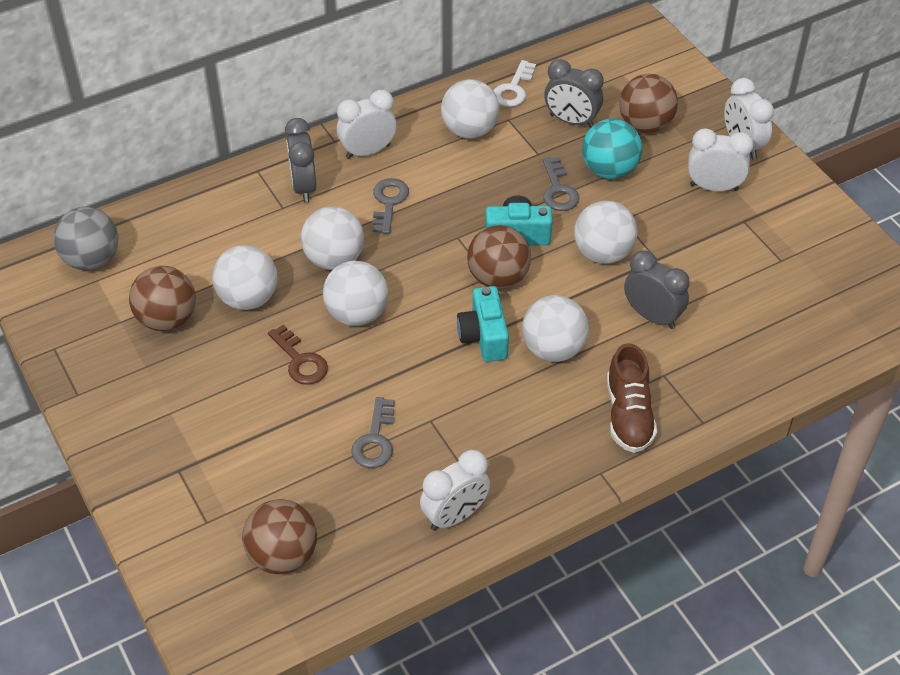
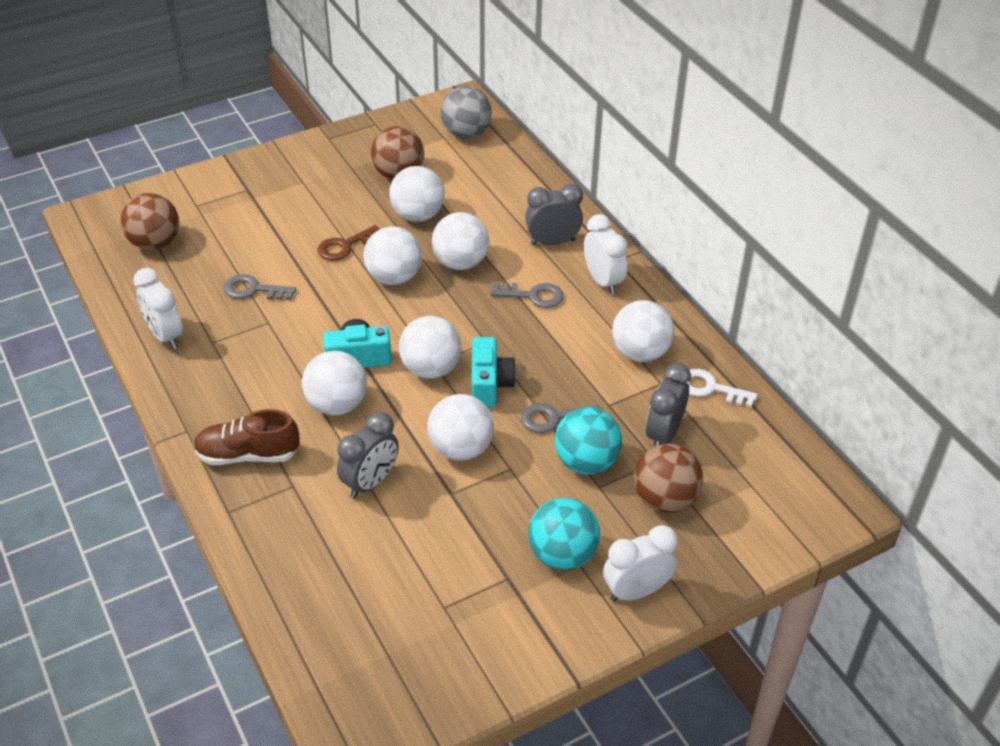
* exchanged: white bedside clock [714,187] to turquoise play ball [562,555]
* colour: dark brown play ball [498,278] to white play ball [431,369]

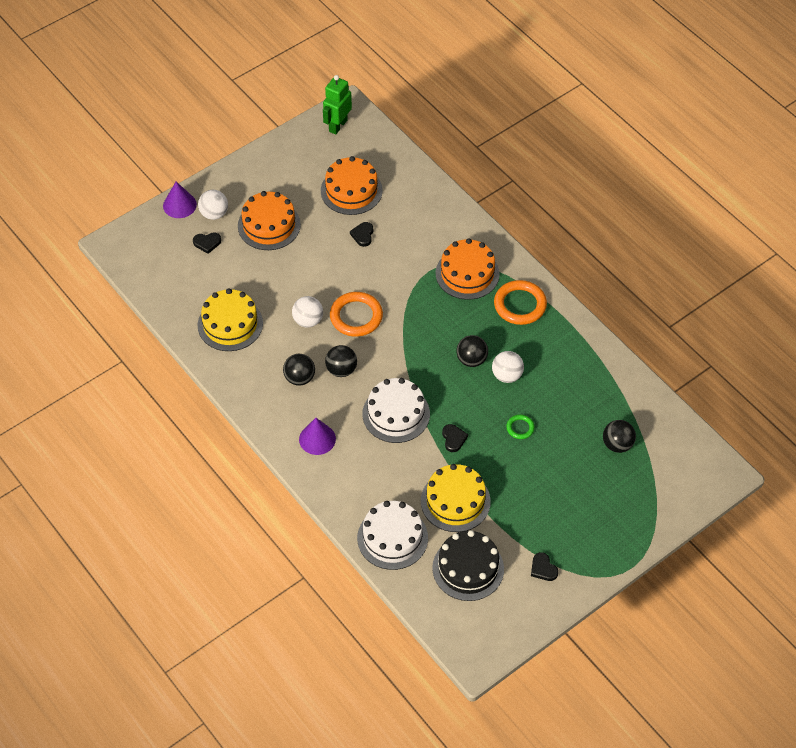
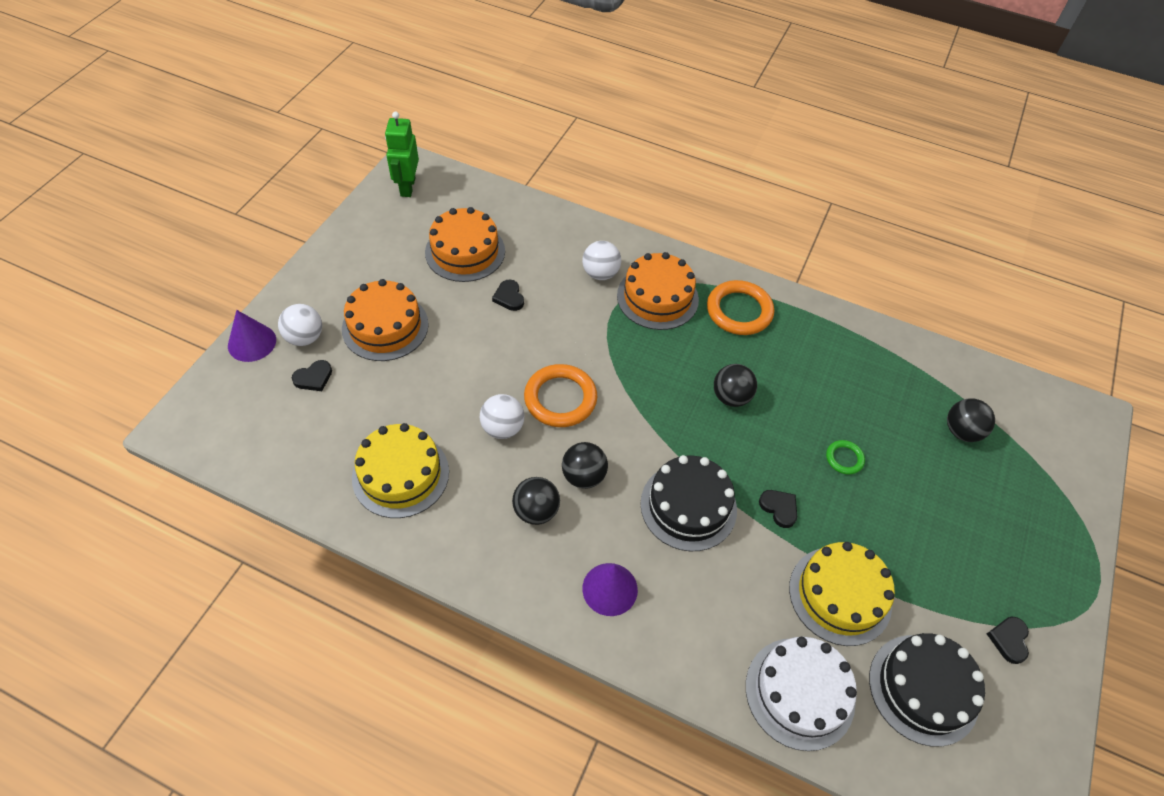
* relocated: white play ball [507,375] to [600,273]
* colour: white layer cake [396,414] to jet-black layer cake [688,506]
* spun: jet-black heart shape [543,568] = [1008,640] 75 degrees clockwise

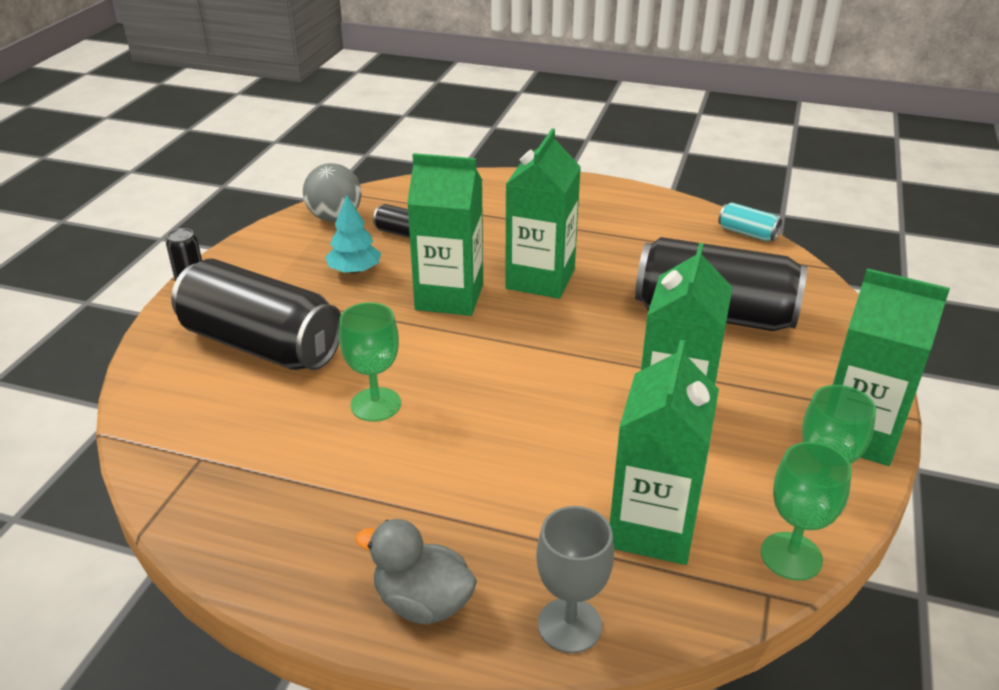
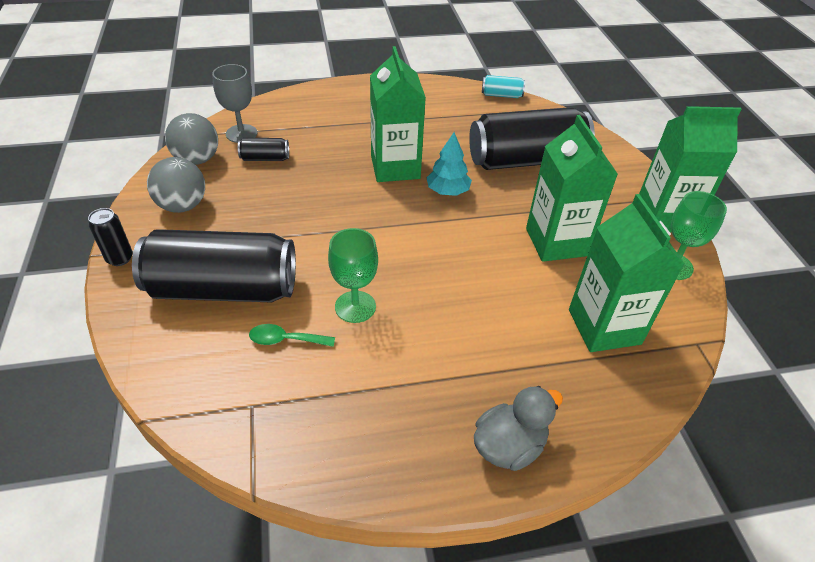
* missing: green milk carton [449,297]
* missing: green chalice [791,556]
* appeared: grey play ball [183,206]
* appeared: green spoon [285,340]
* relocated: turquoise fir tree [355,270] to [448,191]
* relocated: grey chalice [569,625] to [241,133]
* spun: grey toy duck [422,602] = [509,446] 150 degrees clockwise

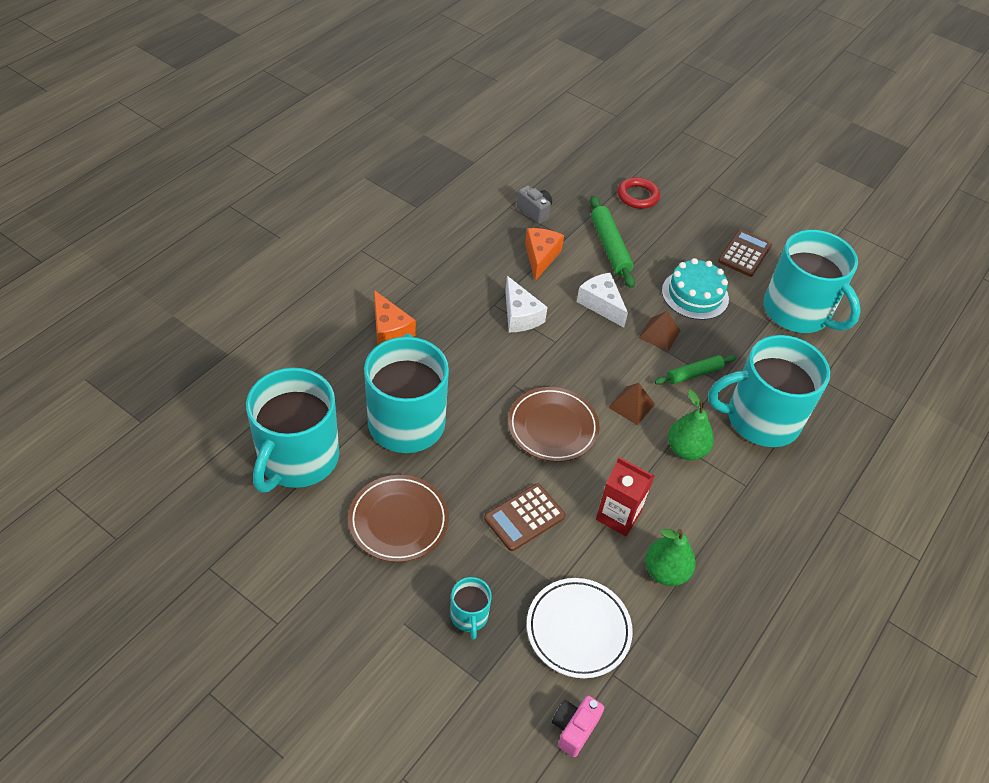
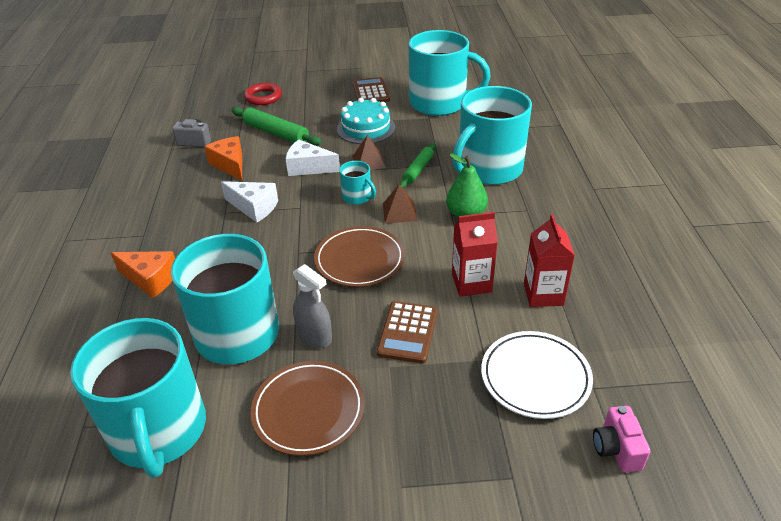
* appeared: grey spray bottle [314,336]
* relocated: turquoise coffee mug [469,616] to [357,197]
* exchanged: green pear [665,571] to red milk carton [543,294]

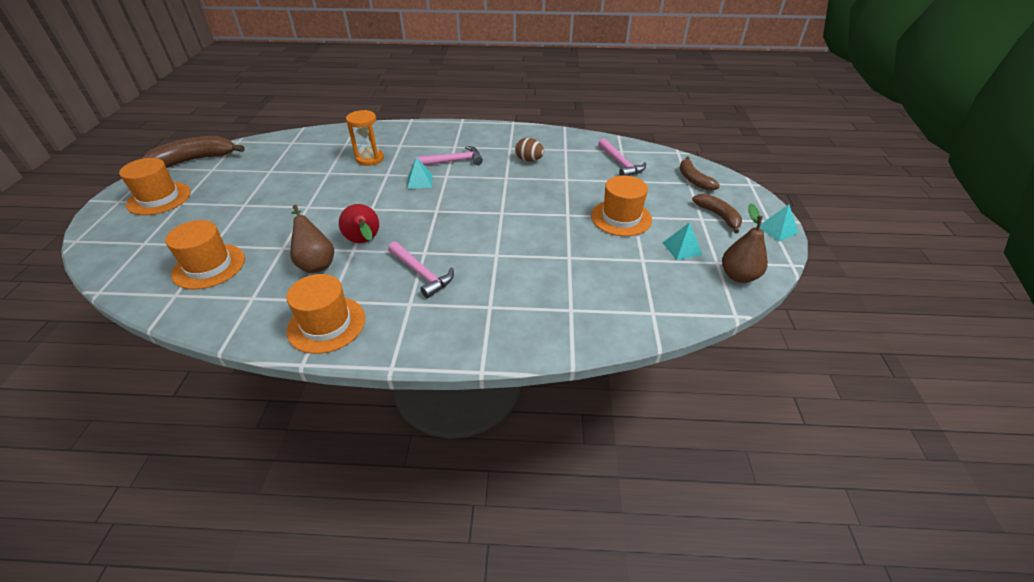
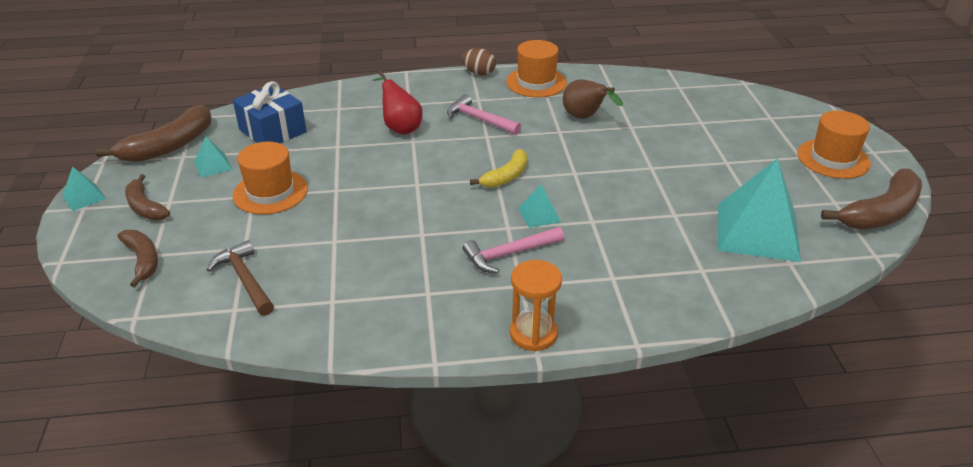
* missing: orange-coloured hat [209,266]
* appeared: blue gift [272,131]
* appeared: yellow banana [506,176]
* appeared: turquoise pyramid shape [758,231]
* relocated: red pear [364,242] to [400,127]
* relocated: orange-coloured sandglass [370,159] to [533,333]
* relocated: dark brown egg [529,160] to [479,73]
* exchanged: dark brown pear [738,276] to dark brown banana [169,146]
* colour: rose-pink carpenter's hammer [620,163] to dark brown carpenter's hammer [245,280]

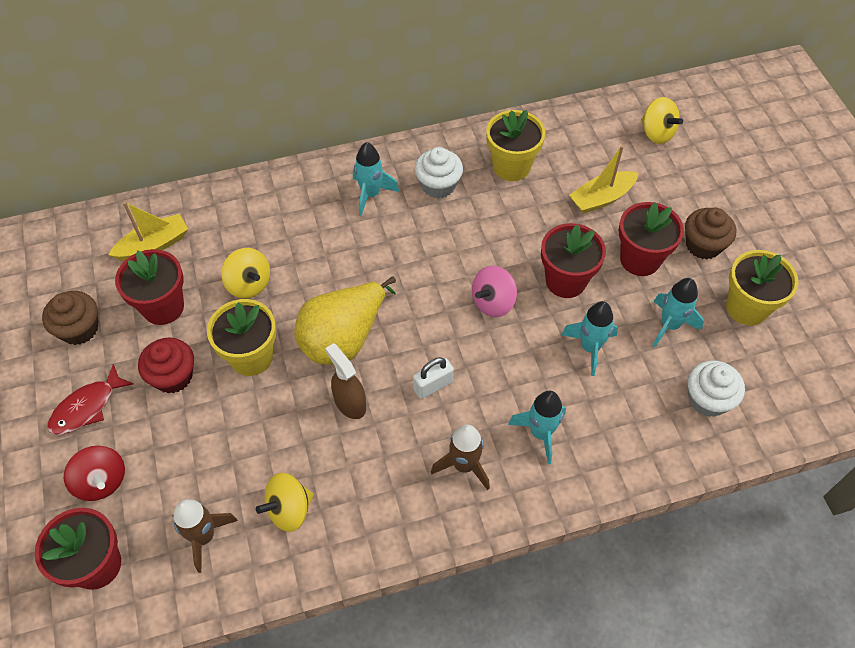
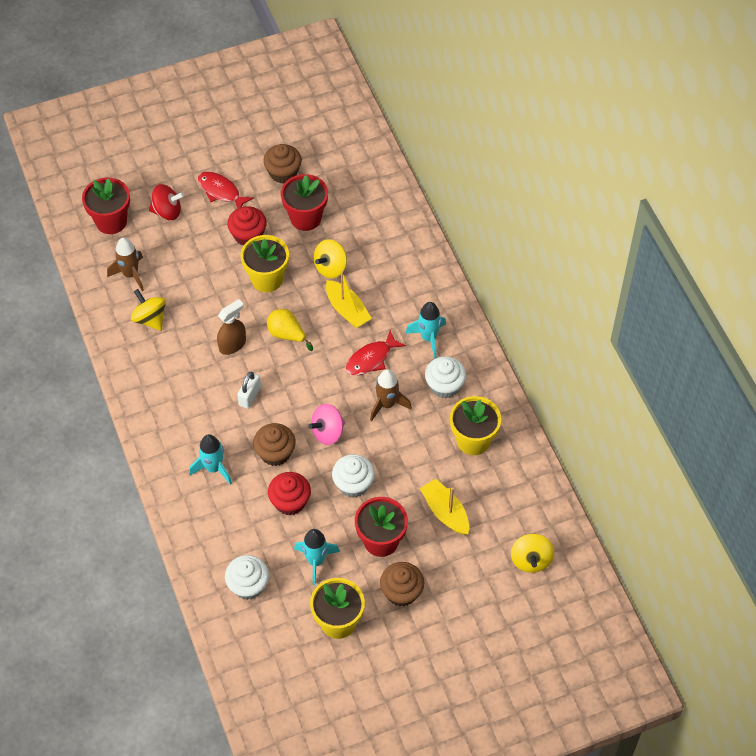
* appeared: dark brown muffin [275,453]
* appeared: red toy fish [371,359]
* relocated: yellow boat [154,245] to [347,310]
* relocated: dark brown rocket [464,465] to [387,404]
* exchanged: red plant pot [565,281] to white muffin [353,484]
* exchanged: turquoise rocket [590,347] to red muffin [290,502]
* spun: red whirligig [101,481] = [167,211] 135 degrees counterclockwise
* spun: white small lock [433,385] = [250,396] 60 degrees clockwise
* spun: rose-pink whirligig [493,302] = [327,432] 75 degrees counterclockwise
* spun: yellow whirligig [656,133] = [531,560] 45 degrees counterclockwise
* size: yellow pear [344,338] = [287,335] x0.56

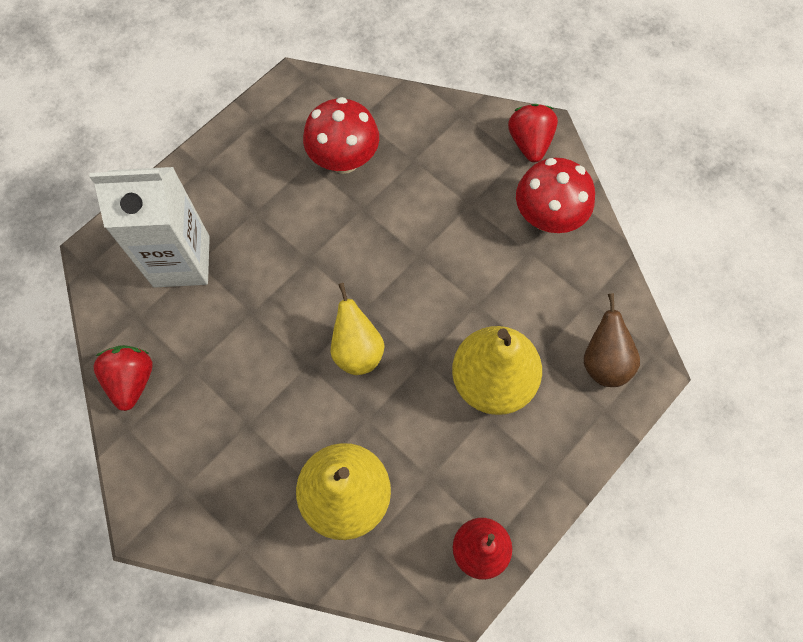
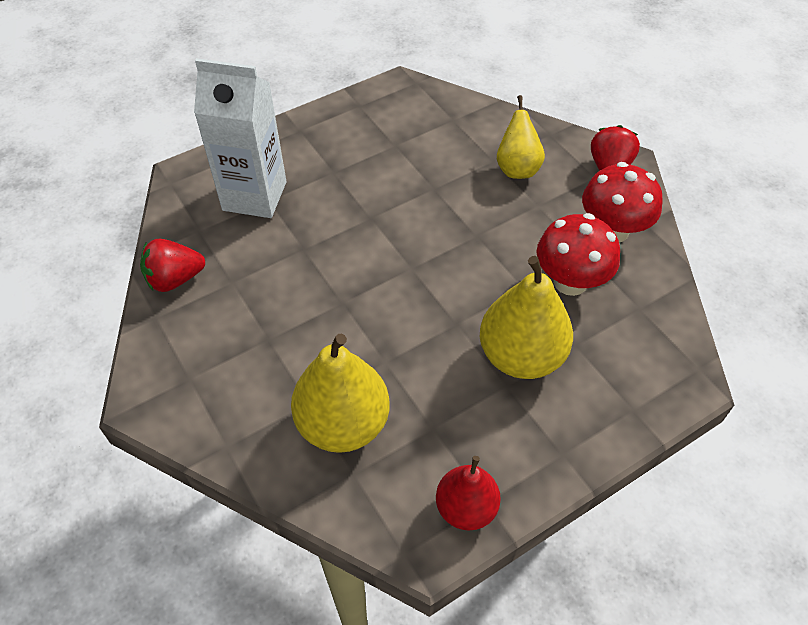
* missing: dark brown pear [603,361]
* relocated: red fungus [344,159] to [570,281]
* relocated: yellow pear [357,350] to [517,168]
* spun: red berry [132,380] = [175,279] 120 degrees counterclockwise

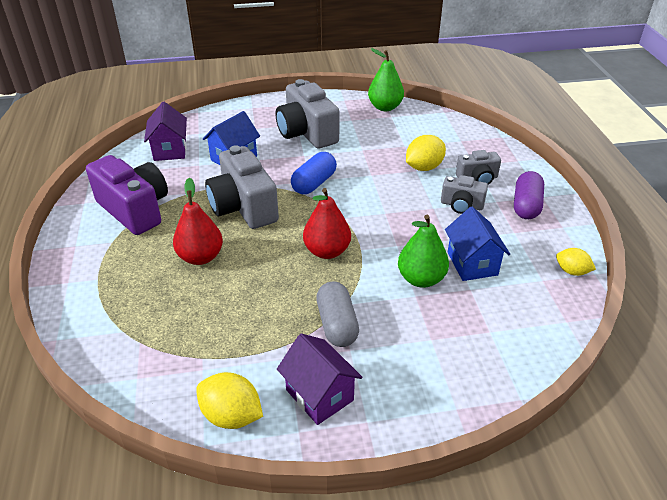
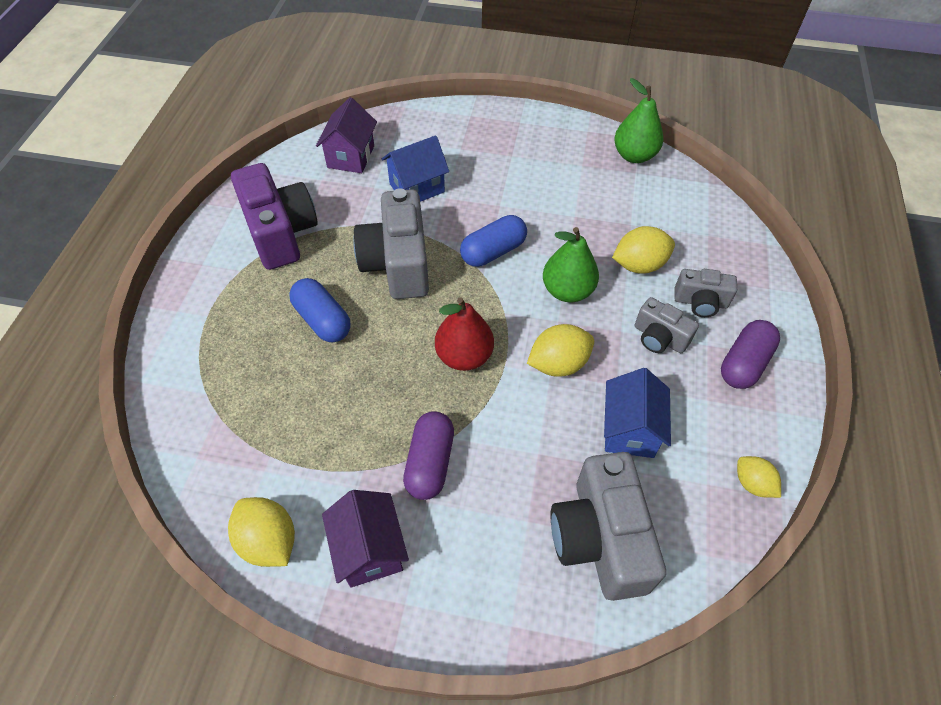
* appeared: yellow citrus fruit [558,364]
* relocated: grey photo camera [307,133] to [600,538]
* relocated: green pear [421,279] to [567,291]
* exchanged: red pear [200,257] to blue pill shape [322,320]
* colour: grey pill shape [337,324] to purple pill shape [430,462]

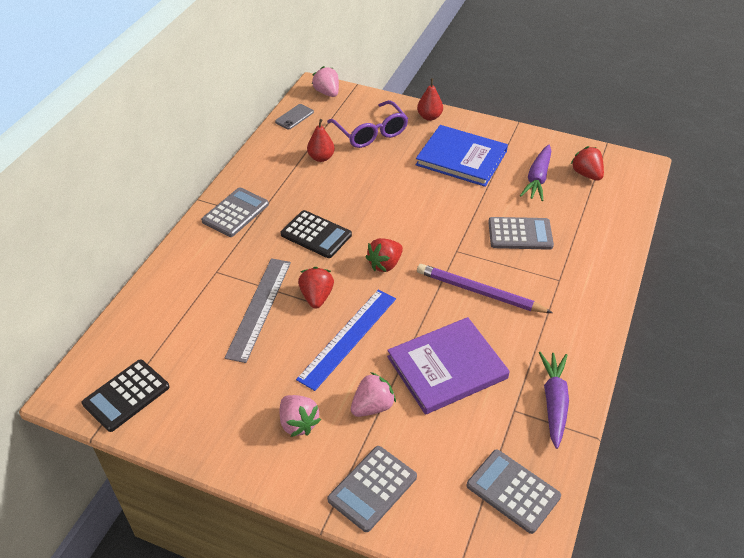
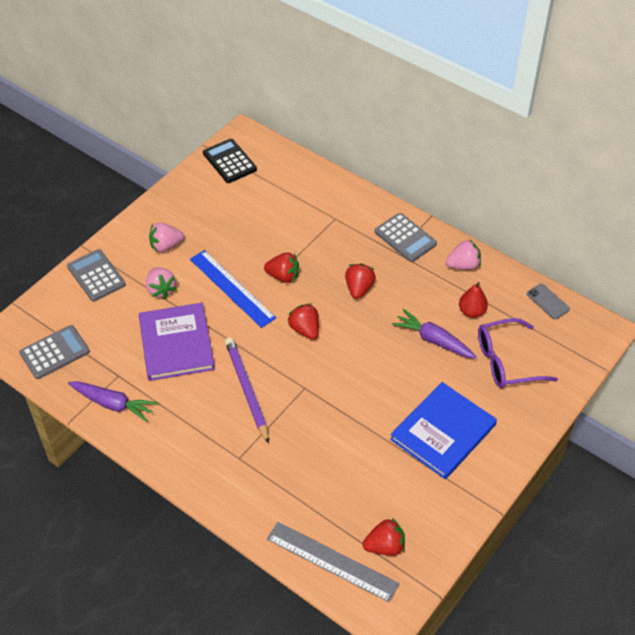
* missing: red pear [429,117]
* missing: grey pocket calculator [520,234]
* relocated: grey measuring stick [259,308] to [332,561]
* relocated: rose-pink berry [327,93] to [463,265]
* relocated: purple root vegetable [537,178] to [433,340]
* exchanged: jet-black pocket calculator [316,235] to red berry [359,288]
* spun: purple wooden pencil [479,292] = [247,390] 60 degrees counterclockwise

